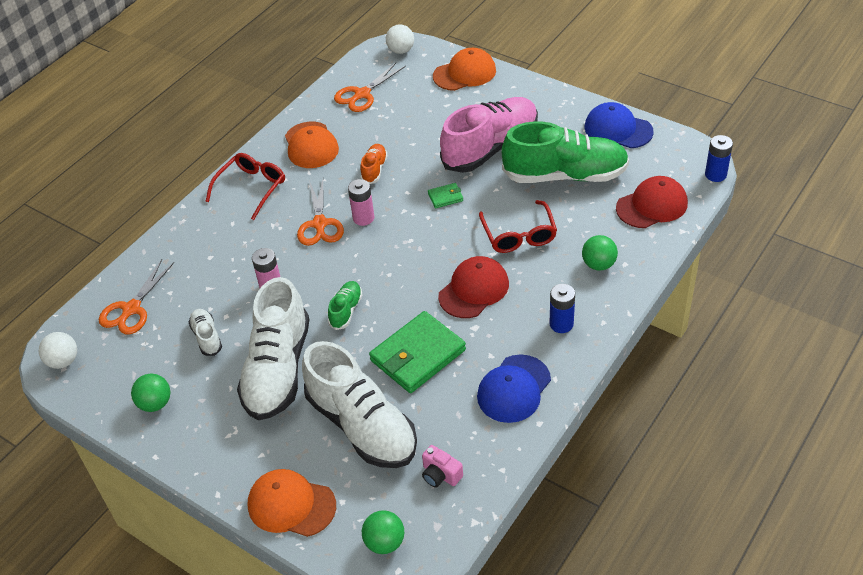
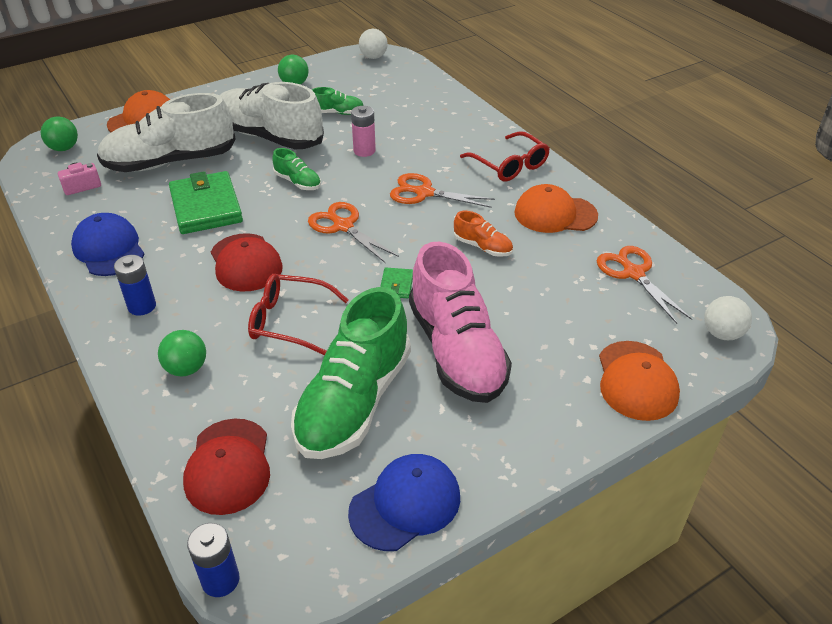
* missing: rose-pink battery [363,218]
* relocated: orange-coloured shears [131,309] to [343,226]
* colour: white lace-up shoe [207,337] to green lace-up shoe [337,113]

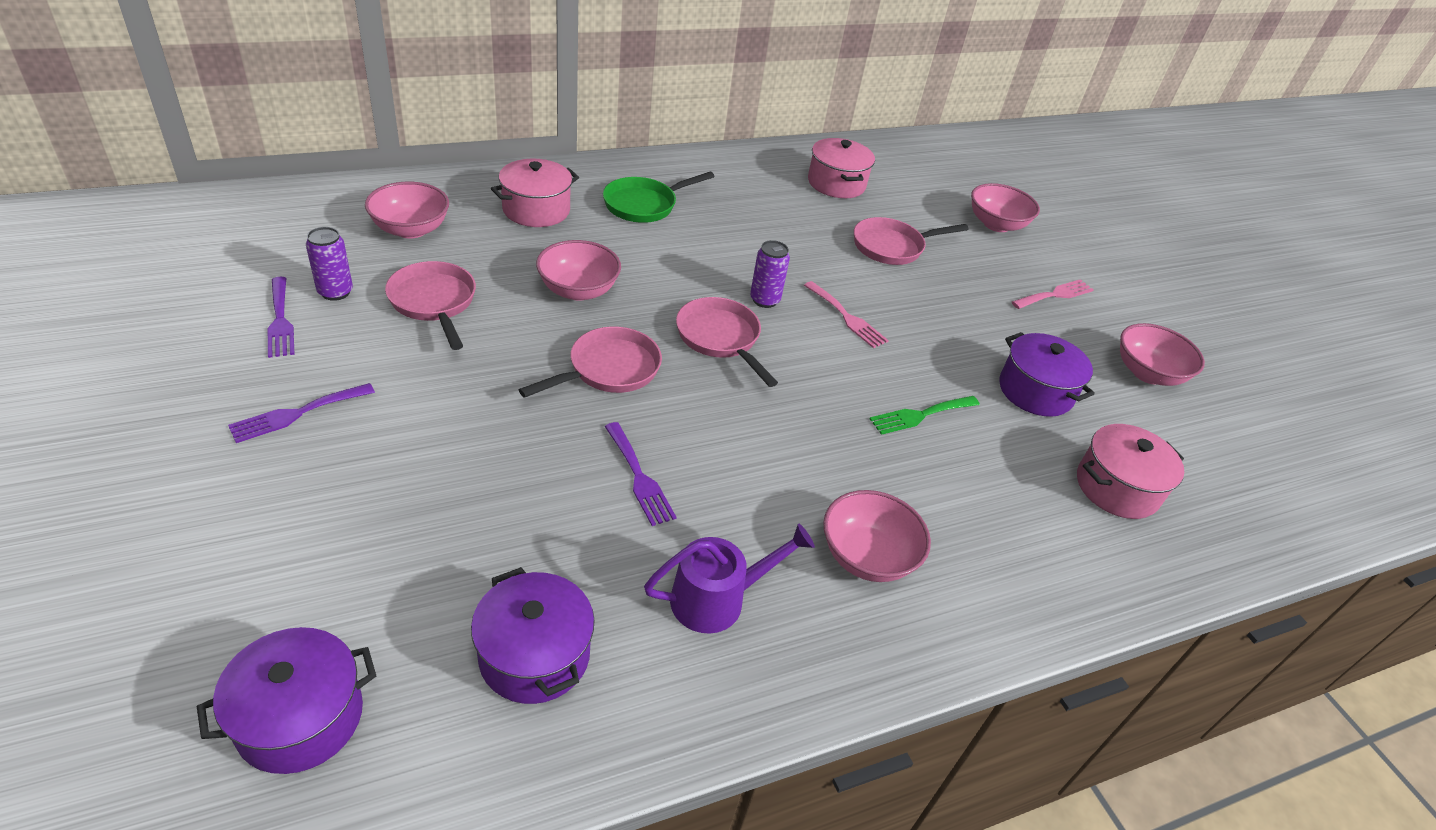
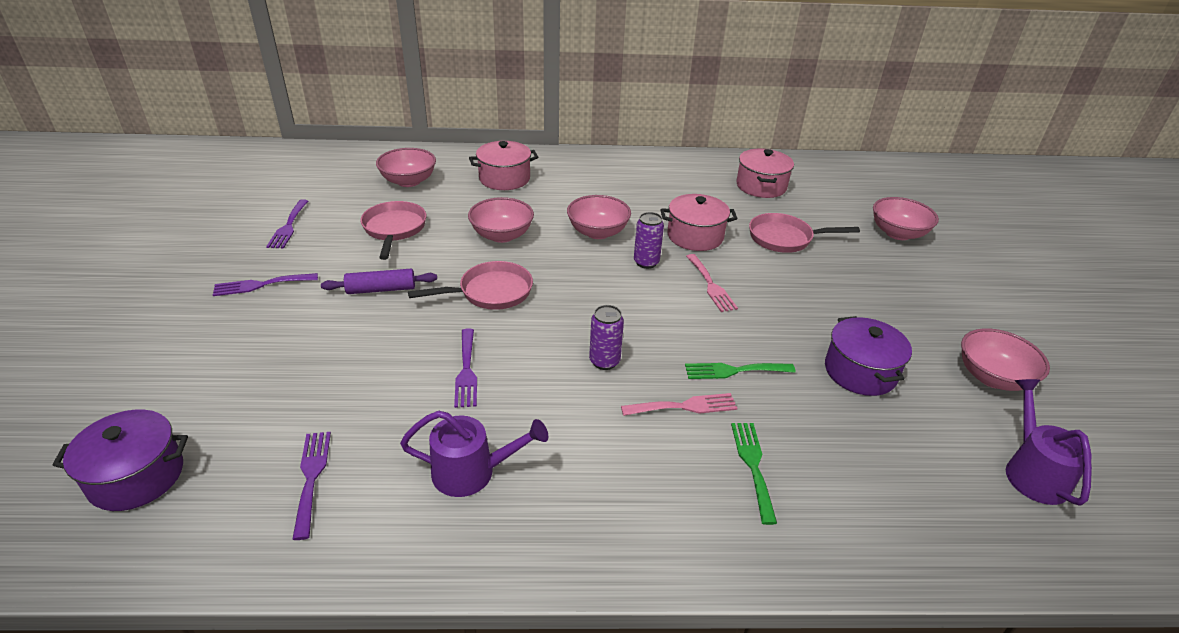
* missing: green frying pan [644,205]
* missing: rose-pink frying pan [720,338]
* appeared: purple pastry roller [381,289]
* appeared: green fork [753,465]
* appeared: purple watering pot [1032,471]
* relocated: purple soda can [335,292] to [604,361]
* relocated: rose-pink serving bowl [867,557] to [597,232]
* relocated: rose-pink fork [1055,295] to [684,406]
* relocated: rose-pink stockpot [1117,488] to [695,236]
* exchanged: purple stockpot [534,655] to purple fork [311,477]

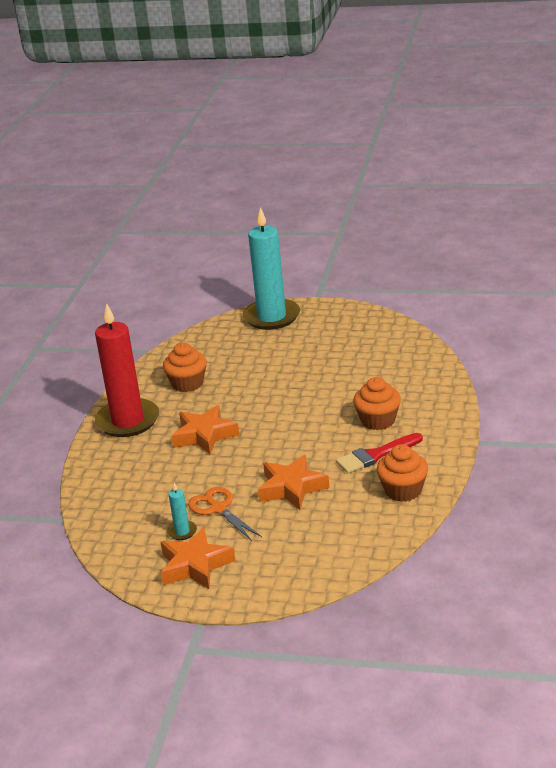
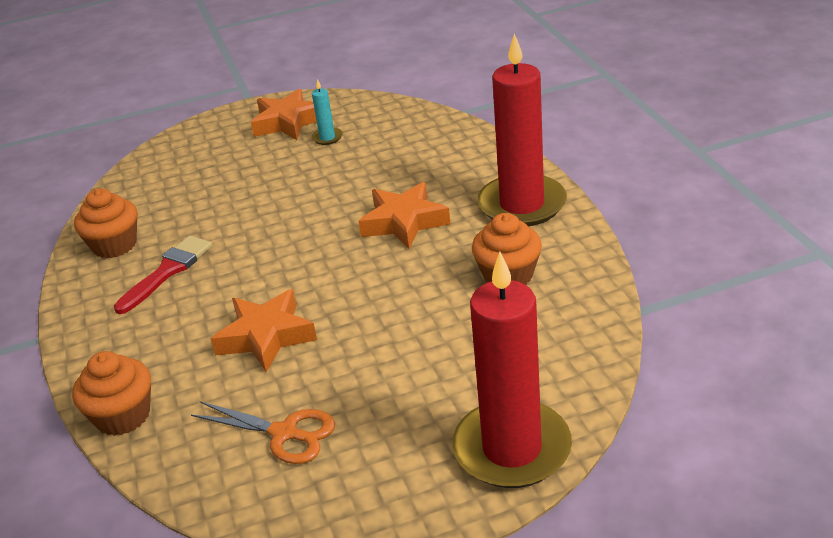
* relocated: orange-coloured shears [218,509] to [284,433]
* relocated: orange-coloured five-pointed star [292,488] to [266,336]
* relocated: orange-coloured muffin [378,420] to [123,416]
* colour: turquoise wax candle [272,317] to red wax candle [512,449]

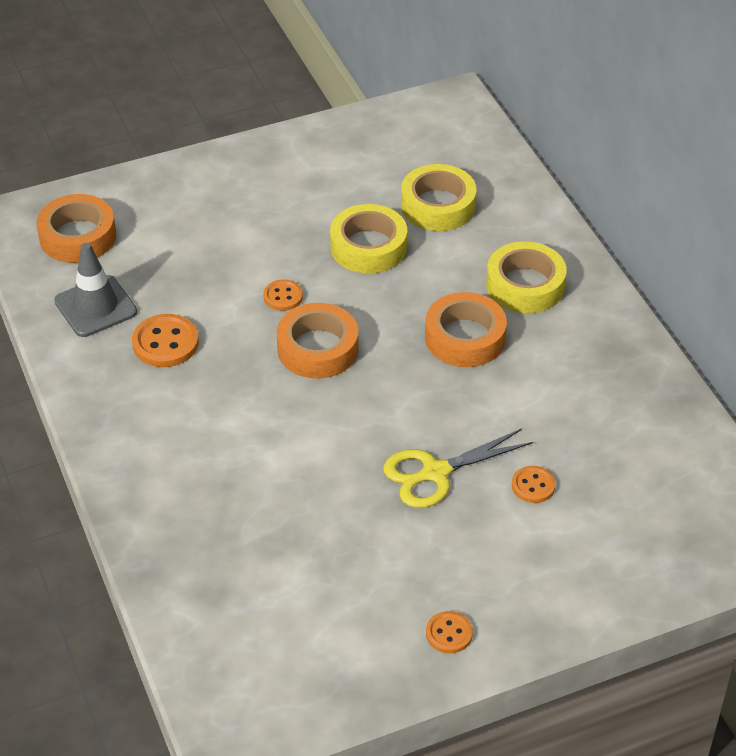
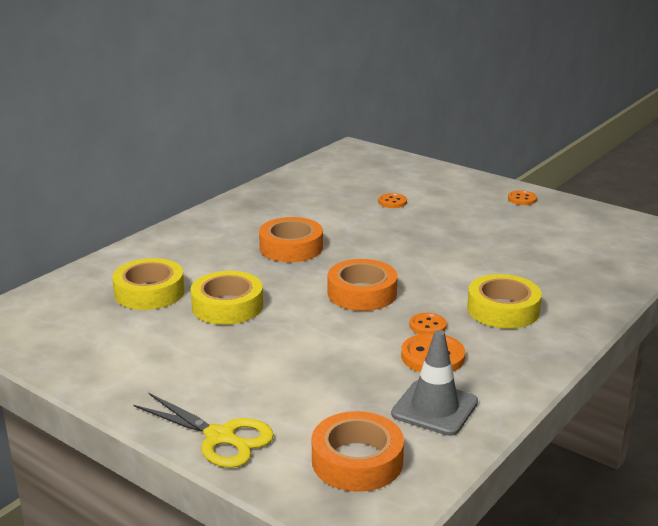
* relocated: orange-coloured sewing button [283,296] to [427,326]
* relocated: yellow shears [435,473] to [220,437]
* relocated: yellow sticky tape [525,285] to [503,310]

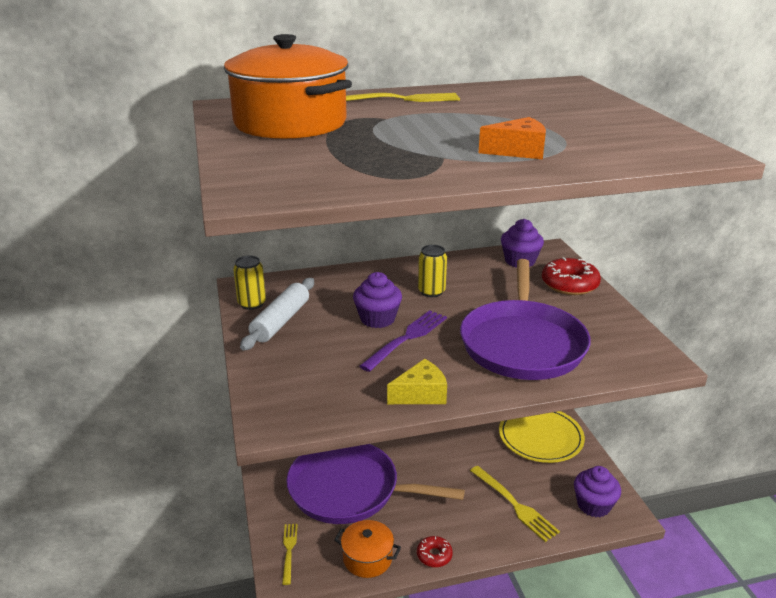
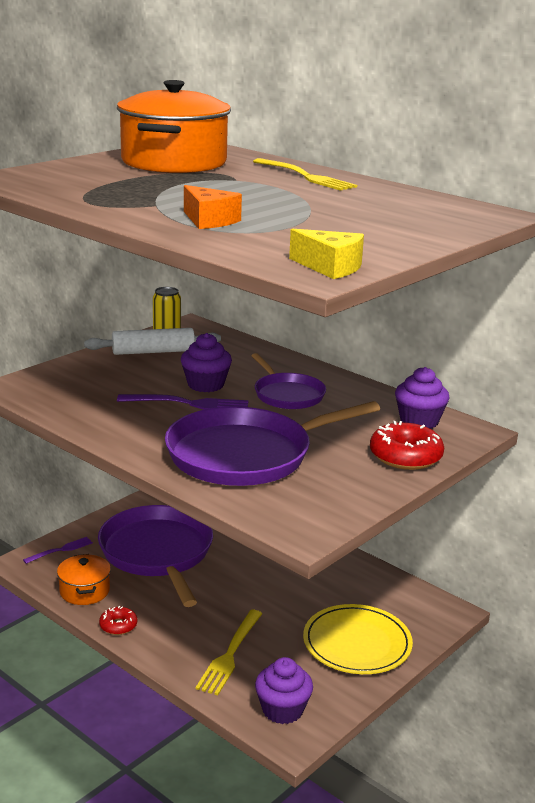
* relocated: yellow cheese wedge [421,394] to [330,267]
* exchanged: yellow soda can [431,292] to purple frying pan [287,394]
* colour: yellow fork [289,550] to purple fork [60,550]

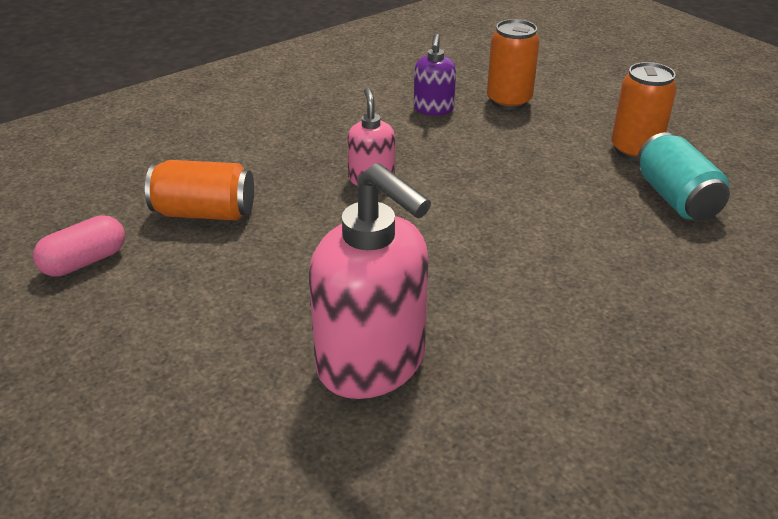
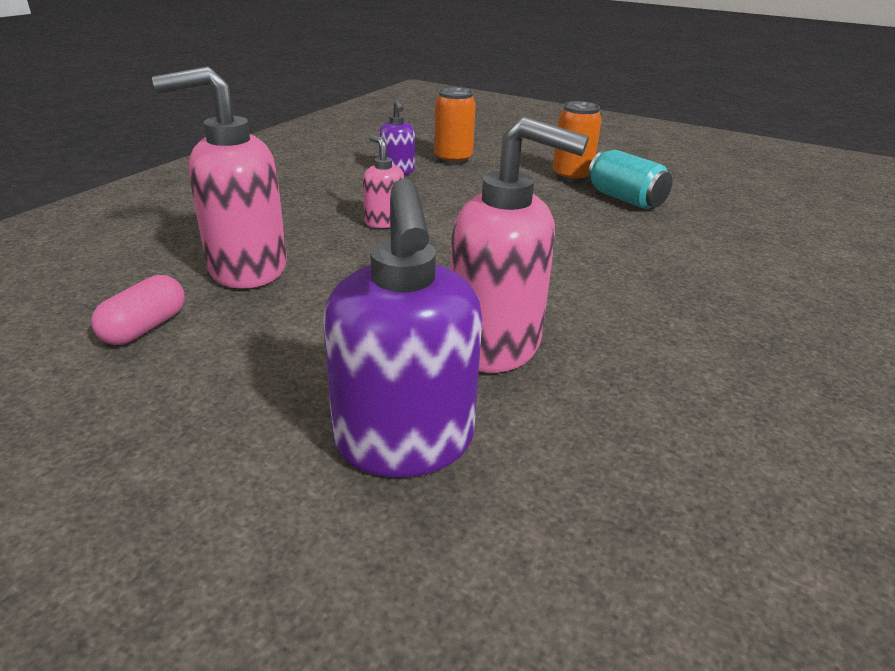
* appeared: purple soap dispenser [404,443]
* exchanged: orange-coloured soda can [205,213] to rose-pink soap dispenser [246,269]

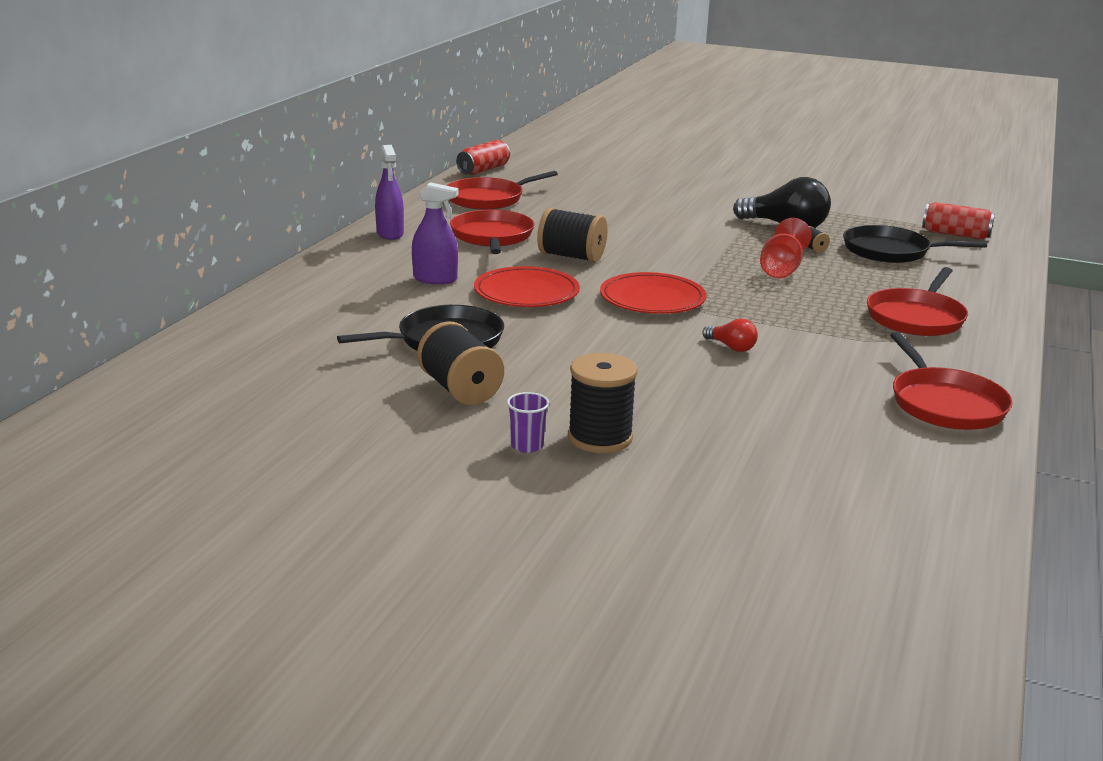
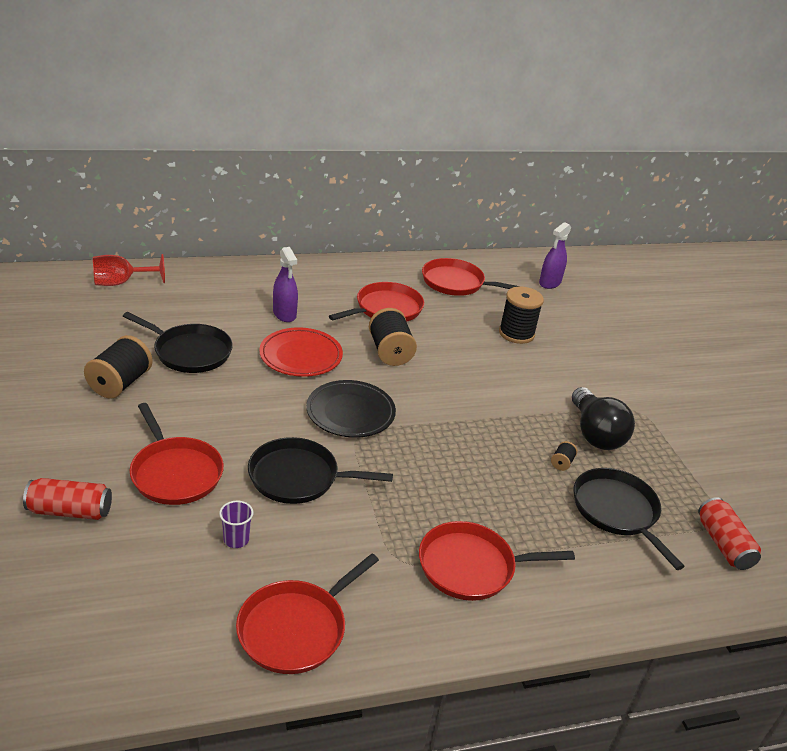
* appeared: red frying pan [175,473]
* relocated: purple spray bottle [390,233] to [550,283]
* relocated: red soda can [483,170] to [70,511]
* relocated: purple beaker [527,446] to [236,539]
* relocated: jet-black bobbin [600,438] to [516,333]
* relocated: red chalice [781,269] to [121,283]
* exchanged: red lightbulb [731,347] to jet-black frying pan [298,477]
* colour: red flat dish [652,299] to jet-black flat dish [350,412]

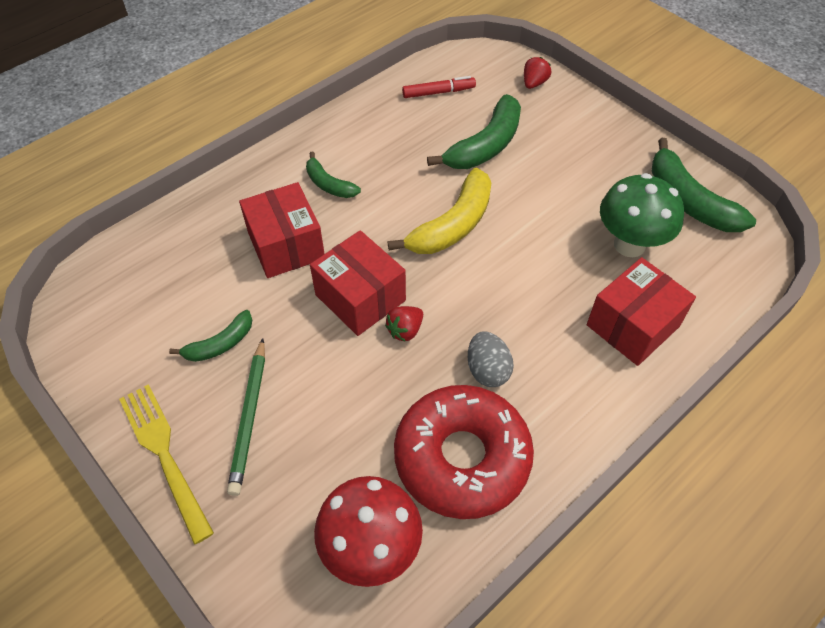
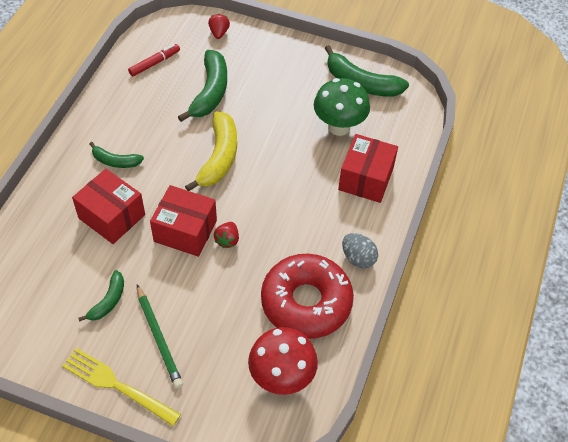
* relocated: grey egg [487,370] to [358,258]

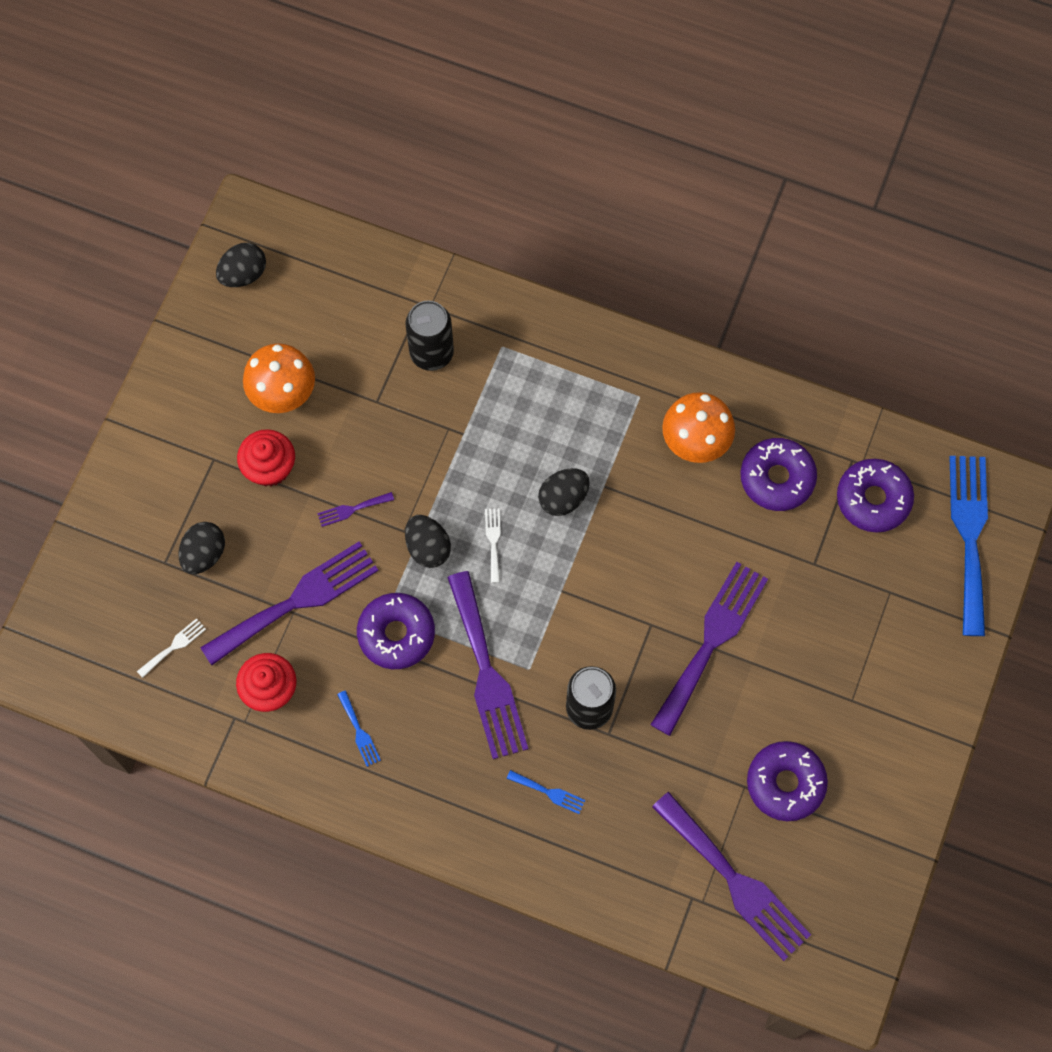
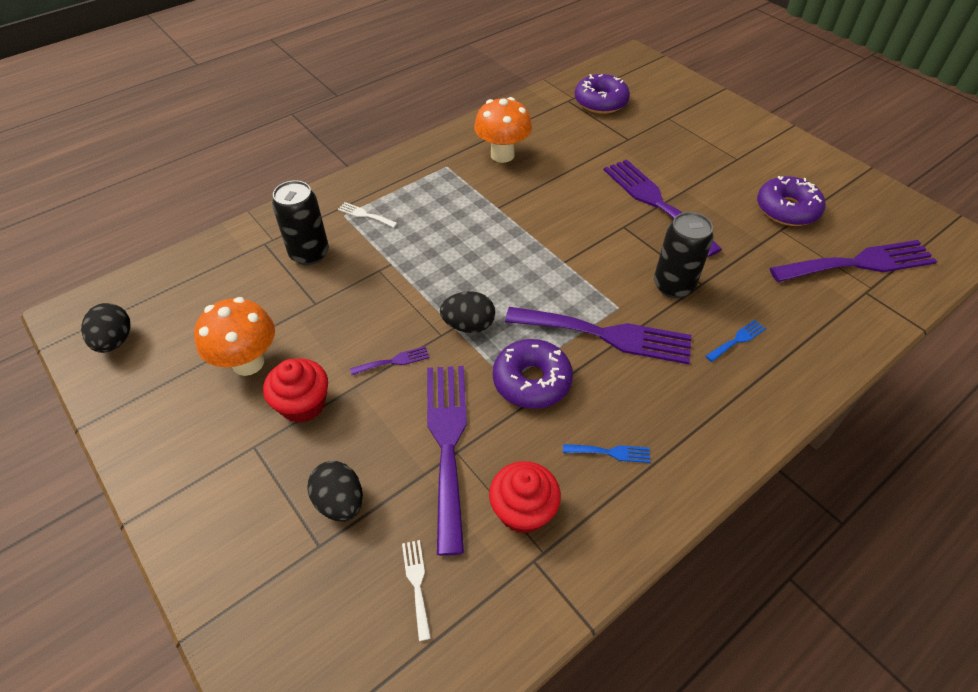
* missing: jet-black egg [563,498]
* missing: purple doughnut [777,478]
* missing: blue fork [969,535]
* relocated: white fork [493,541] to [365,215]
* spun: purple fork [352,509] = [394,361] 120 degrees counterclockwise

